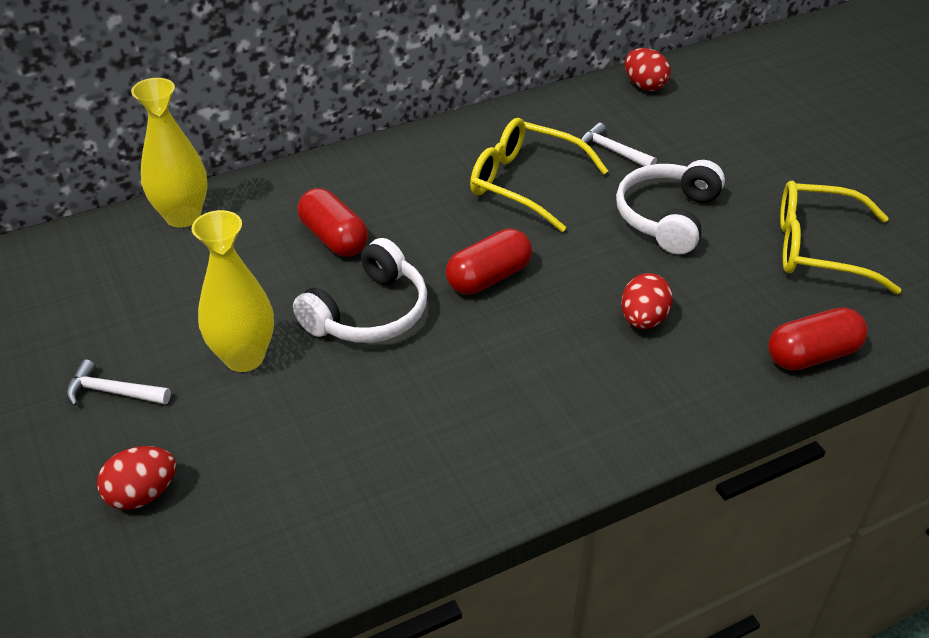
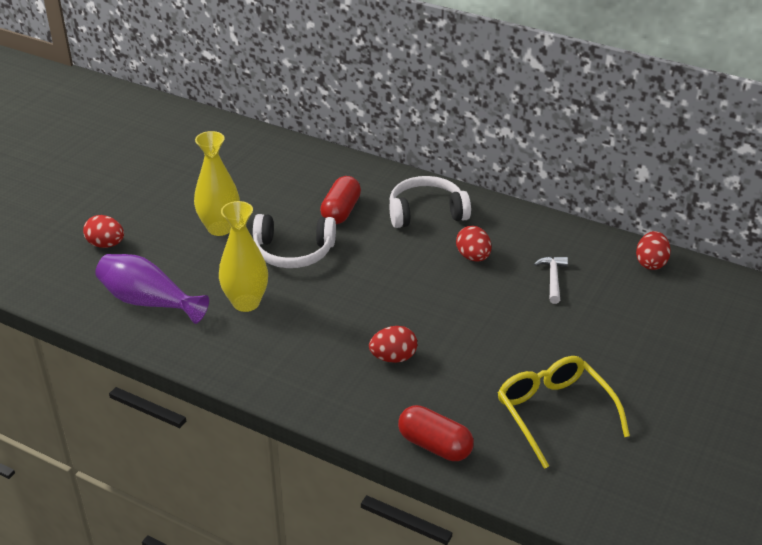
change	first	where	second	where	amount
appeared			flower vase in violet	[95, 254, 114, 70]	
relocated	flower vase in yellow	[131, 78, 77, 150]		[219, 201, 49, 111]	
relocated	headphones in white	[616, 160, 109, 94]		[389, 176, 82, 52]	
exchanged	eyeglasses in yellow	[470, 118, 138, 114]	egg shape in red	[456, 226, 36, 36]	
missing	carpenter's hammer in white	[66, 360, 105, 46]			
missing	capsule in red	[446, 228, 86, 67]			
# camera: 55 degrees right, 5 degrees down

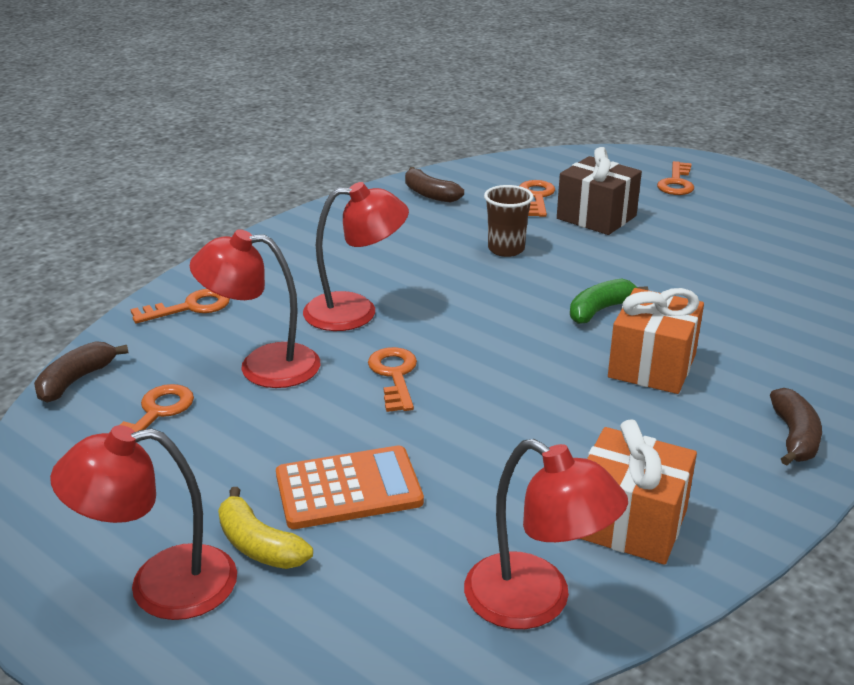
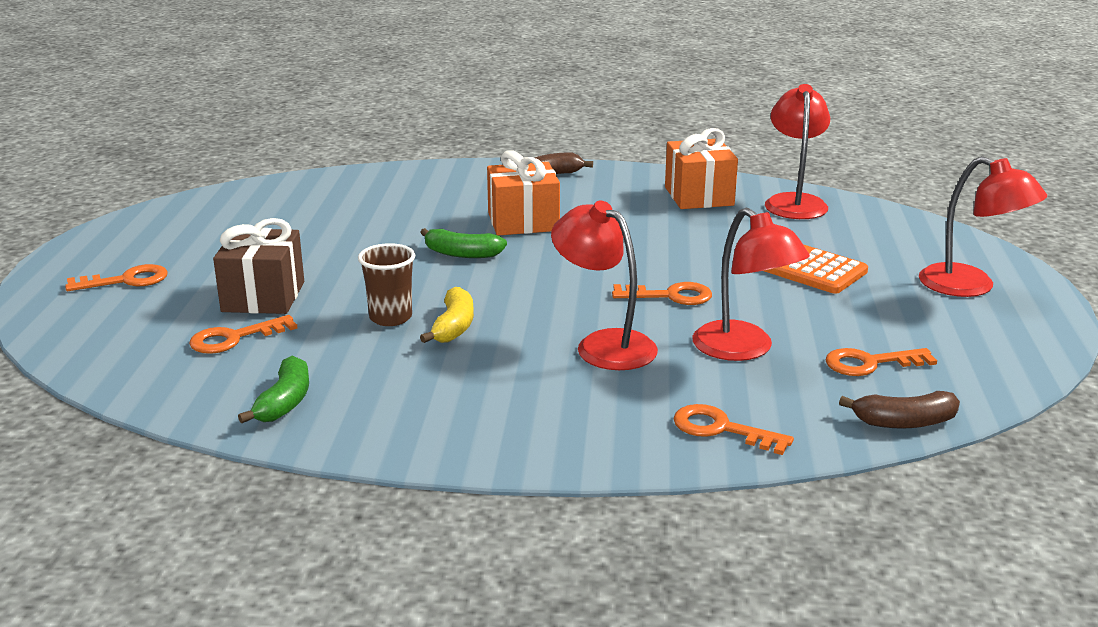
change	first	where	second	where	amount
colour	banana fruit in russet	[405, 167, 59, 36]	banana fruit in leaf-green	[238, 356, 71, 67]	
relocated	banana fruit in yellow	[218, 487, 95, 82]		[420, 287, 54, 56]	
spun	door key in orange-coloured	[368, 347, 49, 65]		[612, 282, 100, 23]	135 degrees counterclockwise
# camera: 125 degrees left, 5 degrees down

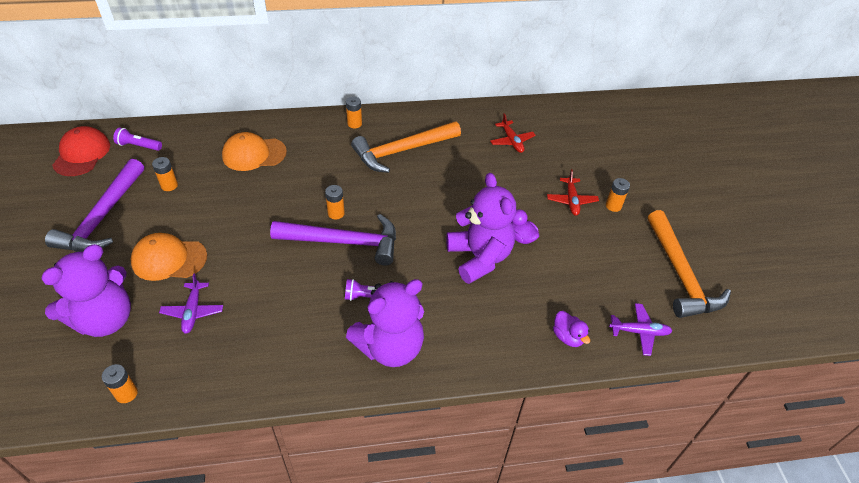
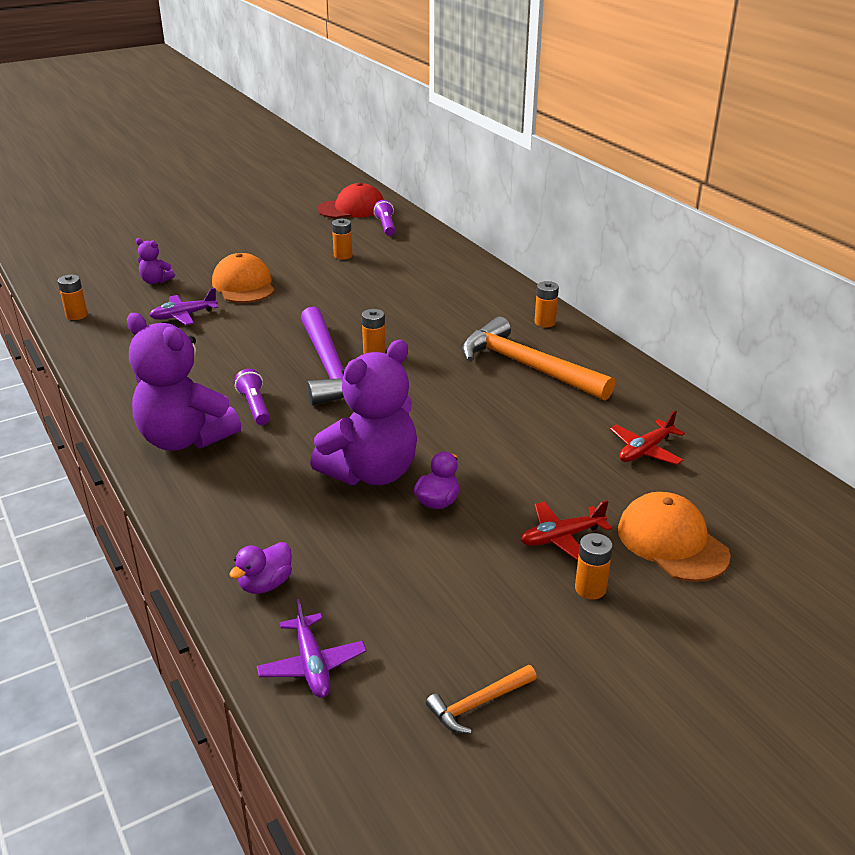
change	first	where	second	where	amount
size	stuffed bear in violet	[41, 244, 90, 93]		[136, 238, 39, 46]	x0.44
size	carpenter's hammer in orange-coloured	[648, 210, 83, 108]		[426, 665, 111, 69]	x0.45
relocated	cap in orange-coloured	[222, 132, 65, 39]		[618, 492, 113, 90]	
missing	carpenter's hammer in violet	[45, 159, 99, 93]			
# camera: 70 degrees right, 15 degrees down

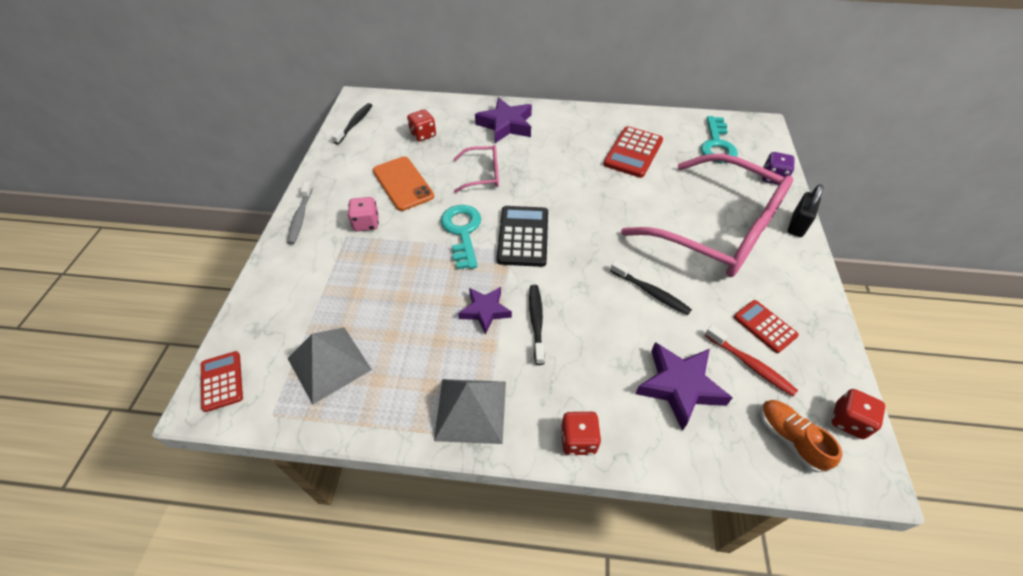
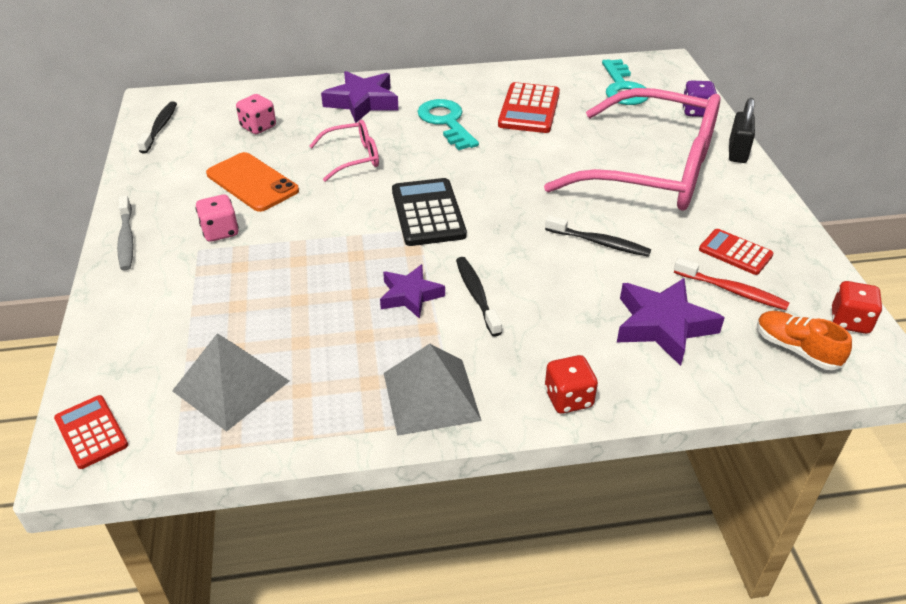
change	first	where	second	where	amount
colour	game die in red	[407, 109, 29, 32]	game die in pink	[236, 94, 40, 40]	
relocated	door key in aqua	[441, 205, 40, 65]		[417, 99, 62, 51]	
# camera: 15 degrees left, 10 degrees down

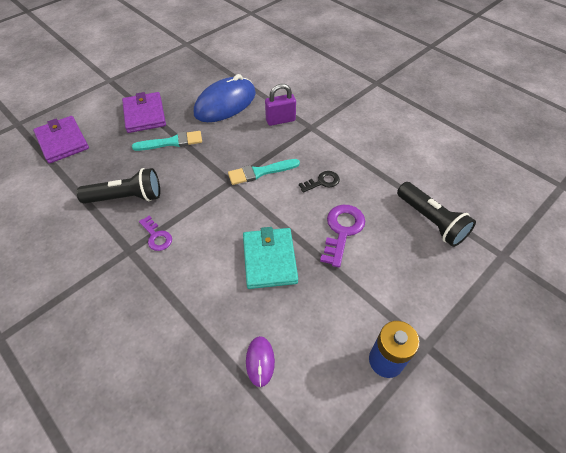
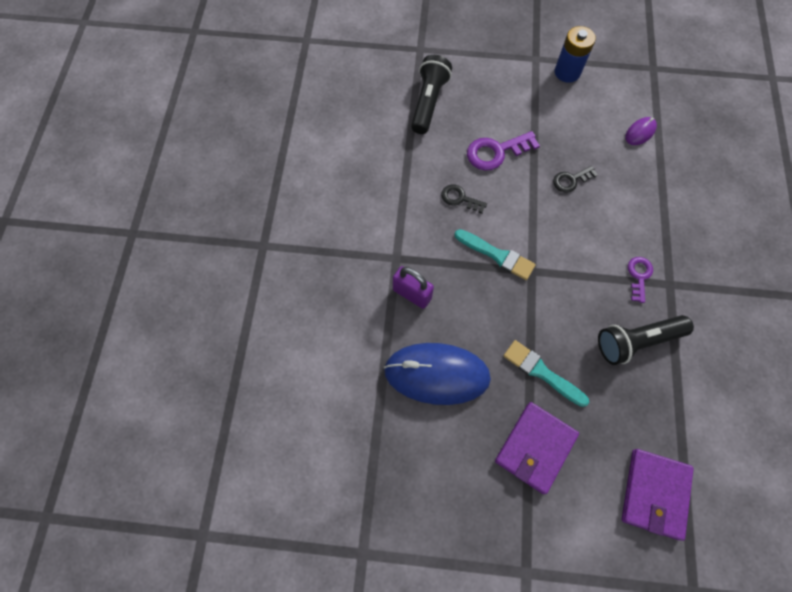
change	first	where	second	where	amount
exchanged	billfold in aqua	[243, 227, 55, 62]	door key in ebony	[553, 166, 45, 27]	
spun	flashlight in ebony	[77, 168, 83, 36]		[598, 315, 96, 50]	60 degrees counterclockwise
# camera: 130 degrees left, 15 degrees up

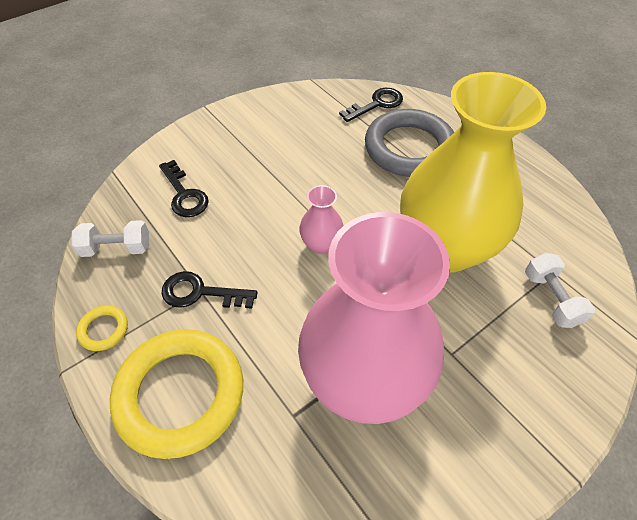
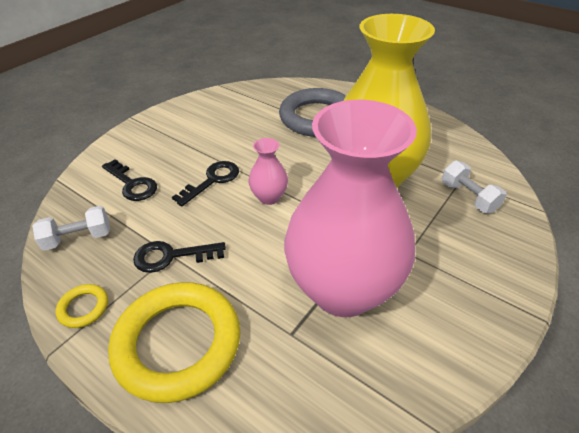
change	first	where	second	where	amount
relocated	door key in ebony	[339, 88, 64, 34]		[172, 161, 67, 45]	
# camera: 15 degrees left, 10 degrees down

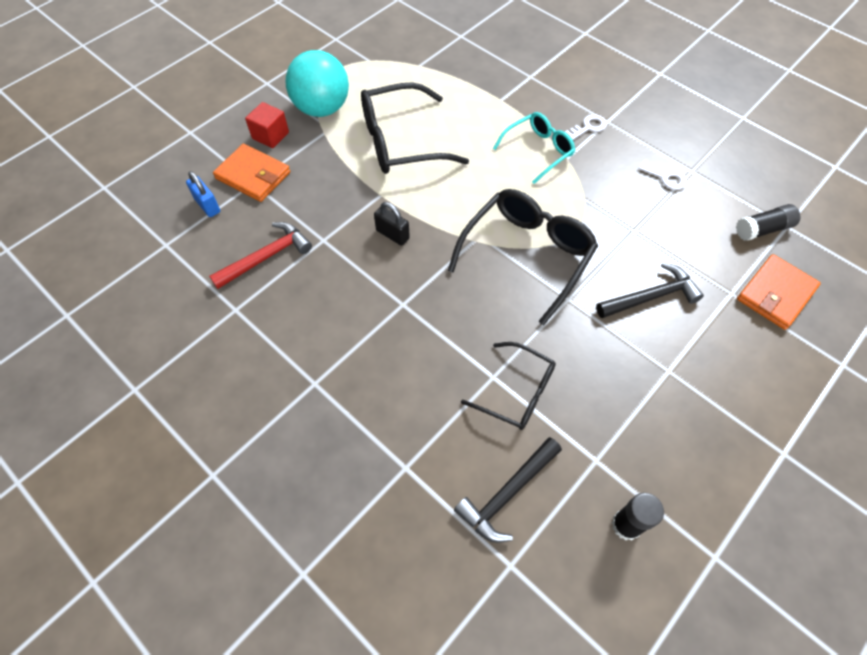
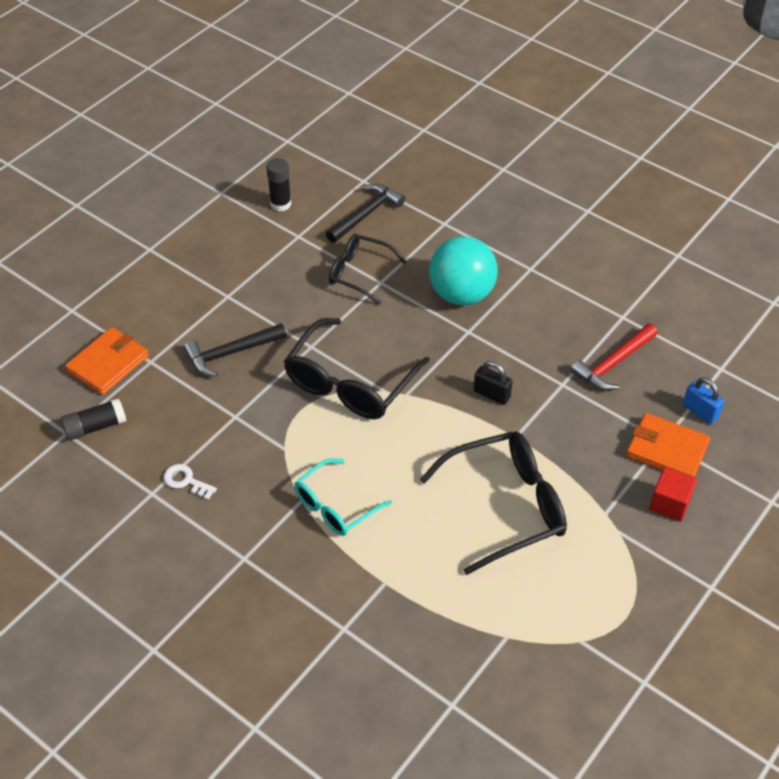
change	first	where	second	where	amount
relocated	play ball in aqua	[286, 50, 63, 67]		[429, 236, 69, 69]	
missing	door key in white	[565, 114, 42, 26]			
# camera: 175 degrees right, 10 degrees down

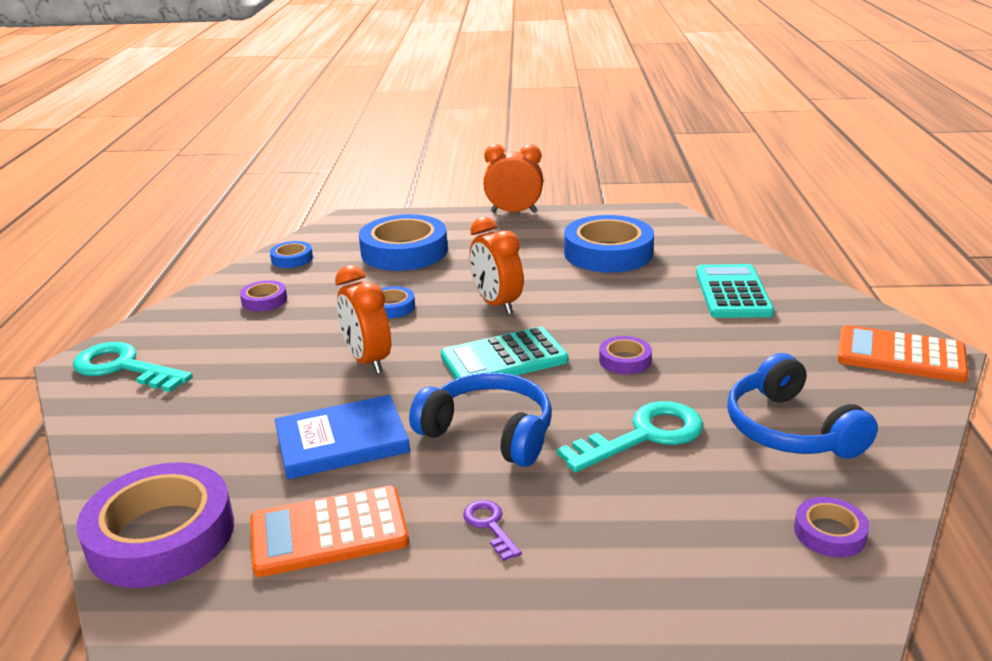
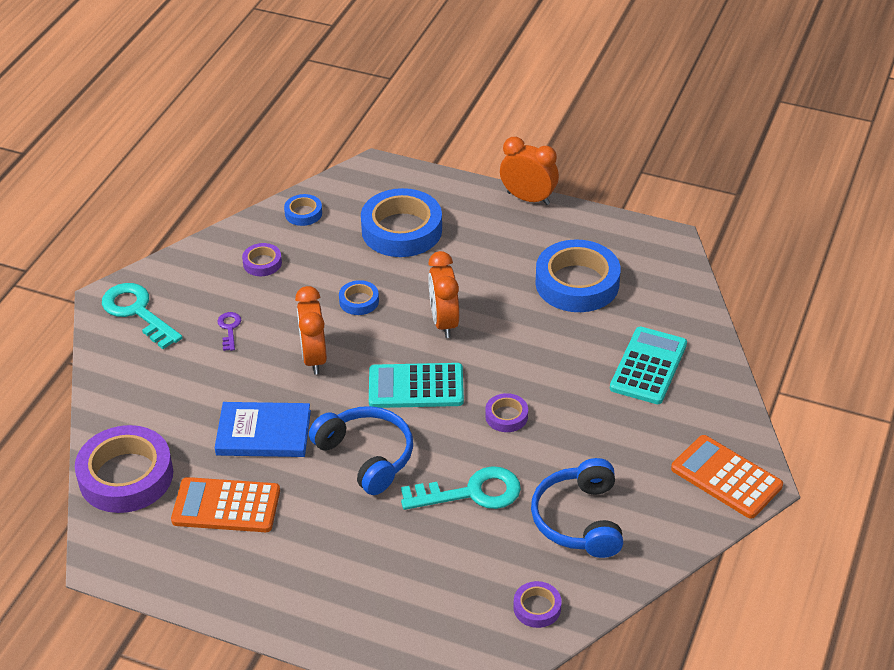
change	first	where	second	where	amount
relocated	door key in violet	[463, 500, 59, 61]		[218, 312, 23, 39]	
# camera: 20 degrees right, 15 degrees up

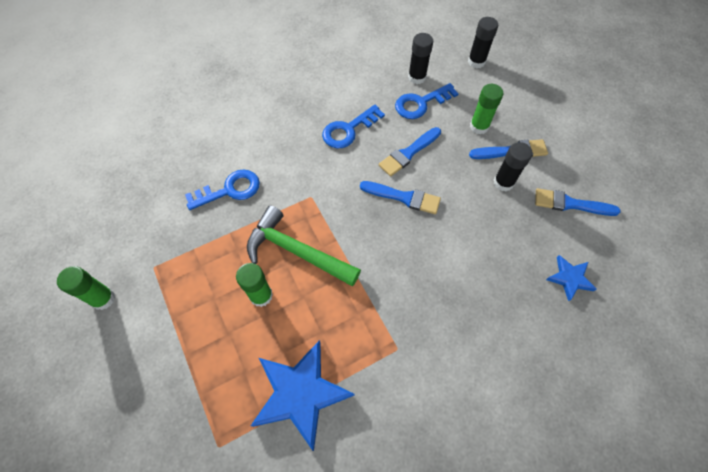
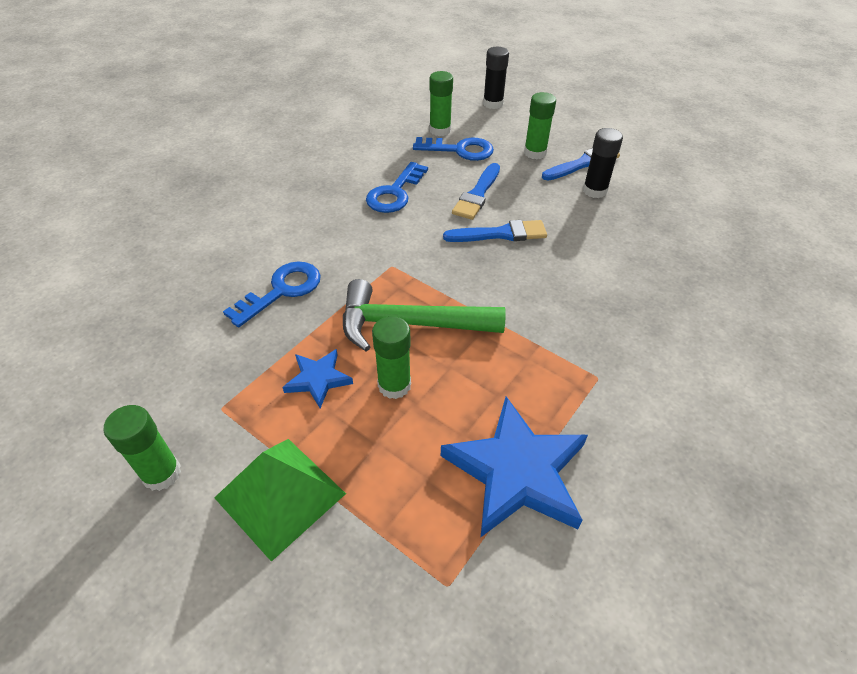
change	first	where	second	where	amount
appeared			pyramid in leaf-green	[214, 439, 132, 123]	
relocated	star shape in cobalt	[546, 255, 51, 46]		[283, 349, 70, 59]	
spun	door key in cobalt	[395, 83, 64, 36]		[413, 137, 81, 24]	120 degrees counterclockwise
colour	glue in ebony	[408, 33, 25, 51]	glue in leaf-green	[429, 71, 24, 65]	
missing	paint brush in cobalt	[535, 188, 85, 28]			
# camera: 25 degrees left, 15 degrees down

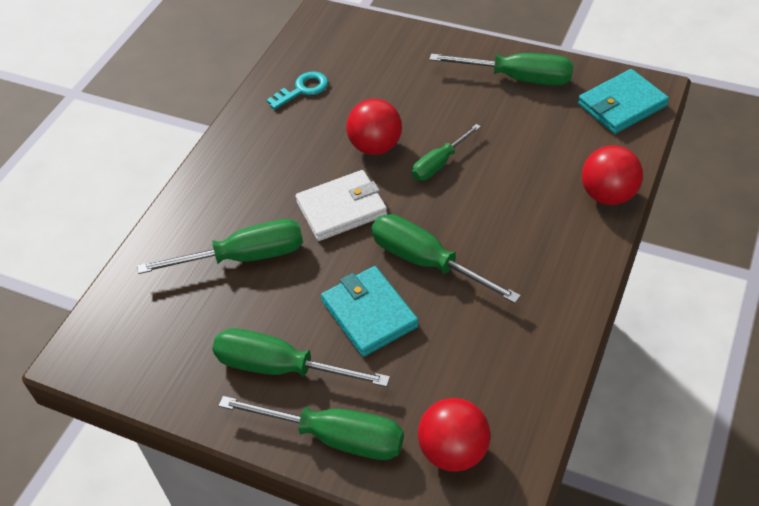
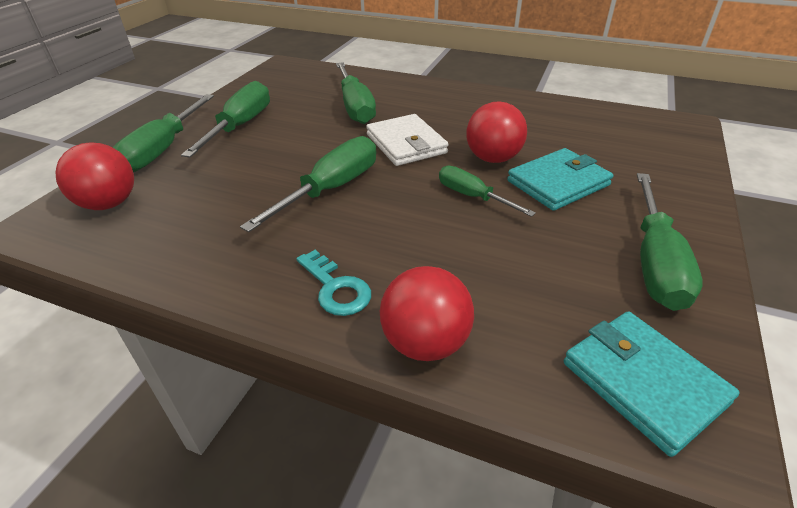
change	first	where	second	where	amount
relocated	door key in aqua	[267, 71, 61, 39]		[296, 250, 75, 66]	
relocated	billfold in aqua	[321, 266, 98, 91]		[507, 148, 106, 63]	
# camera: 85 degrees right, 10 degrees down

